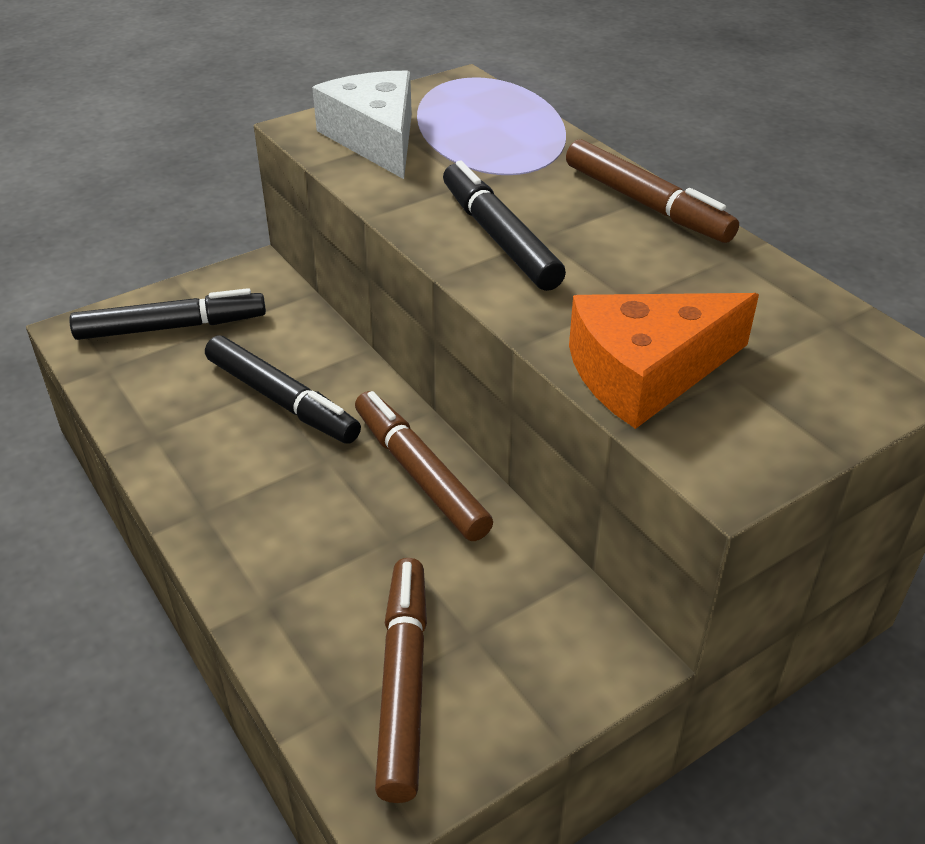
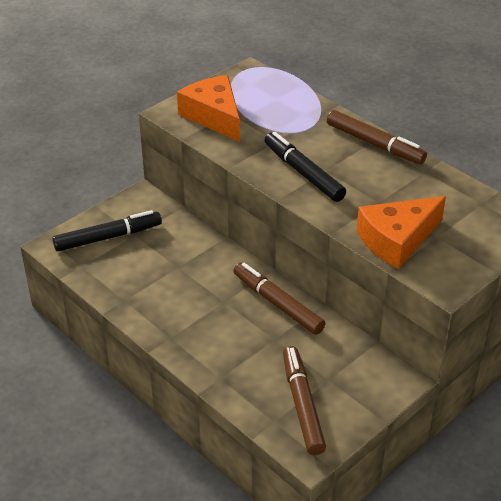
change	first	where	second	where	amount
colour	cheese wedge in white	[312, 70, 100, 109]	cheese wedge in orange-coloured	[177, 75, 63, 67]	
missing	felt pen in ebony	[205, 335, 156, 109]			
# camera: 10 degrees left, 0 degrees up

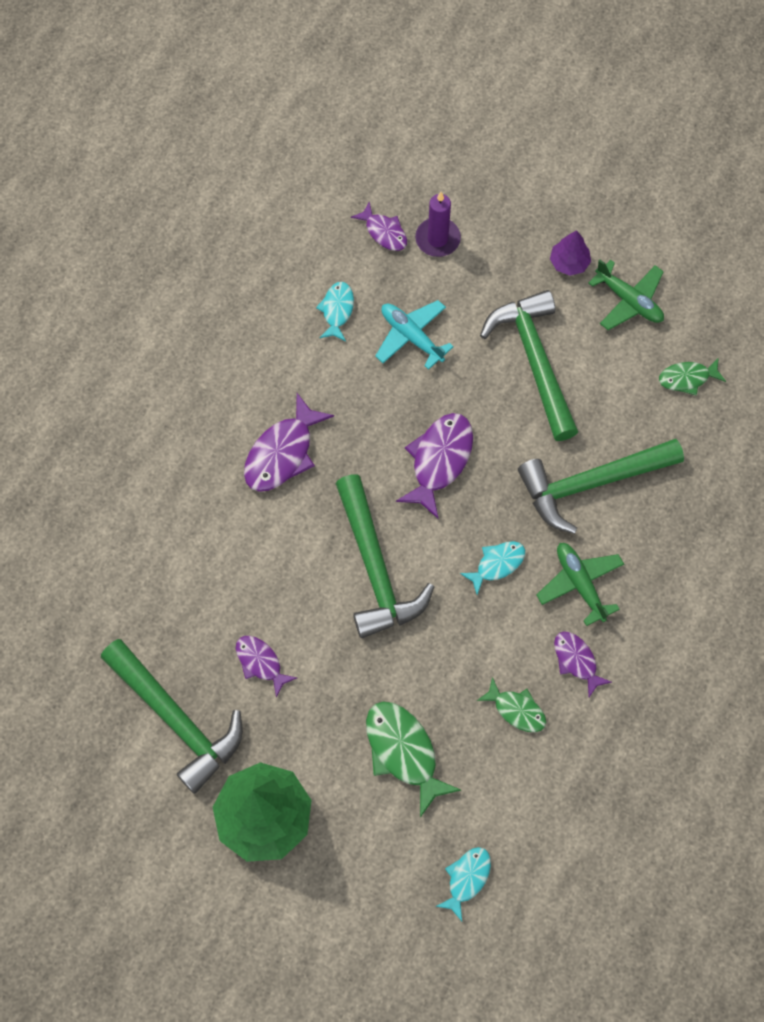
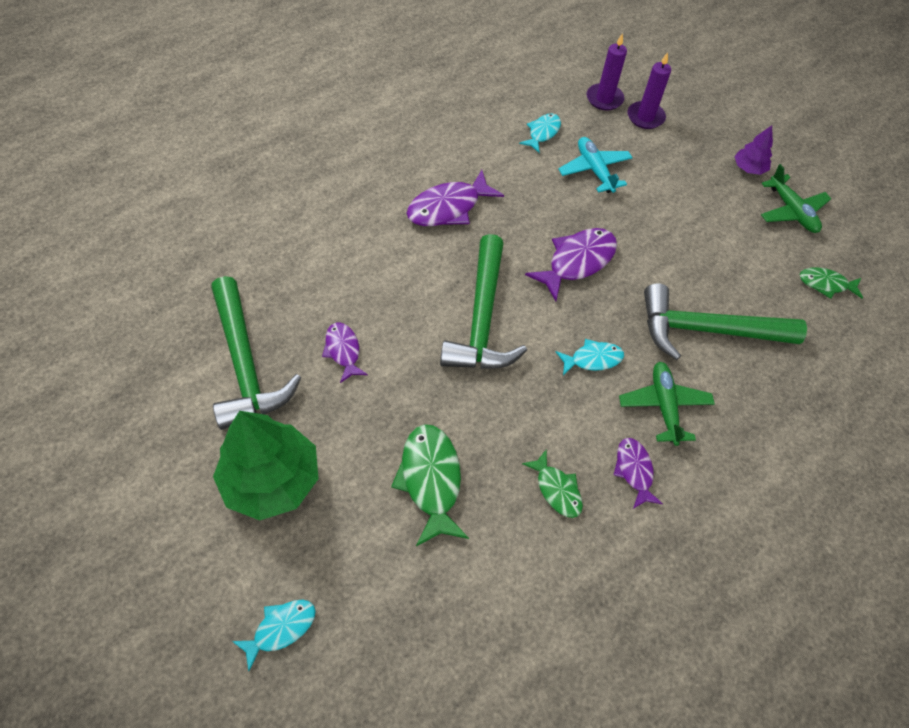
change	first	where	second	where	amount
relocated	fish in aqua	[435, 847, 56, 74]		[232, 600, 84, 72]	
exchanged	fish in violet	[351, 201, 56, 50]	pillar candle in violet	[587, 33, 40, 78]	
missing	carpenter's hammer in leaf-green	[480, 290, 98, 151]			
# camera: 20 degrees right, 10 degrees down

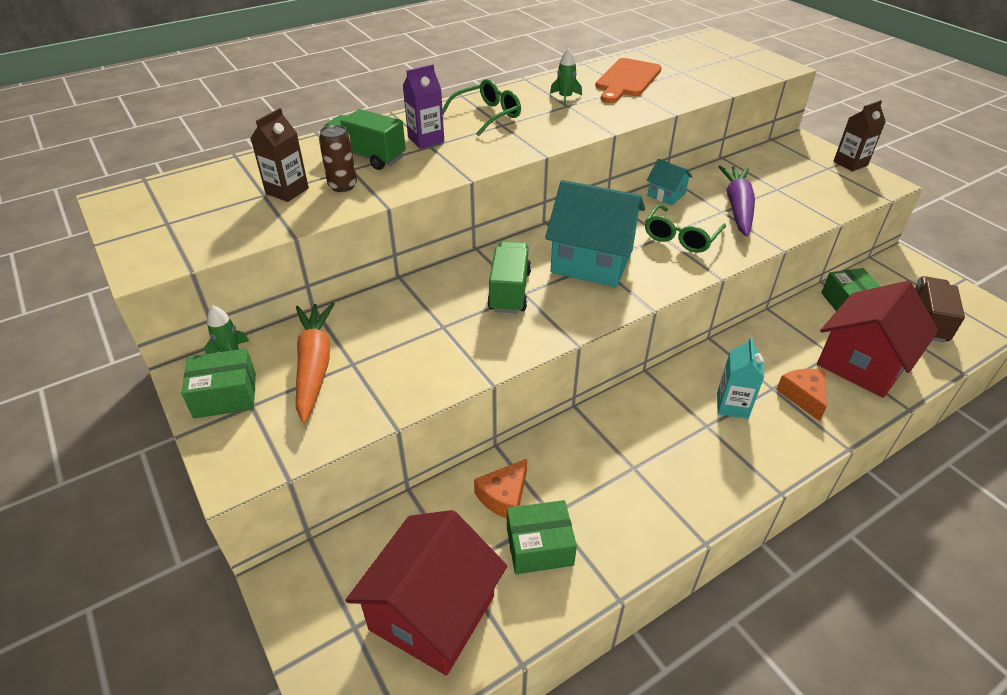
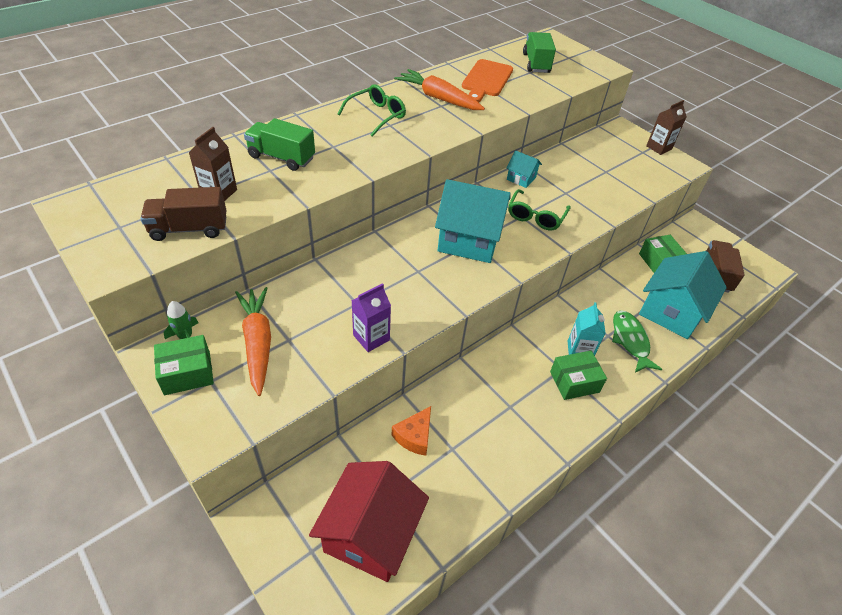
change	first	where	second	where	amount
appeared			toy truck in russet	[140, 187, 87, 54]	
relocated	juice carton in violet	[403, 64, 41, 85]		[352, 283, 39, 69]	
exchanged	spaceship in leaf-green	[550, 48, 32, 58]	toy carrot in orange-coloured	[394, 69, 91, 41]	
relocated	toy truck in leaf-green	[488, 241, 43, 73]		[523, 32, 33, 41]	
relocated	package in leaf-green	[507, 500, 70, 74]		[550, 351, 57, 49]	
exchanged	cheese wedge in orange-coloured	[776, 369, 51, 52]	fish in leaf-green	[612, 310, 50, 63]	
colour	cottage in red	[817, 281, 121, 117]	cottage in aqua	[639, 251, 88, 88]	
missing	can in russet	[319, 125, 38, 67]			
missing	toy carrot in violet	[718, 166, 37, 71]			
# camera: 10 degrees left, 5 degrees up

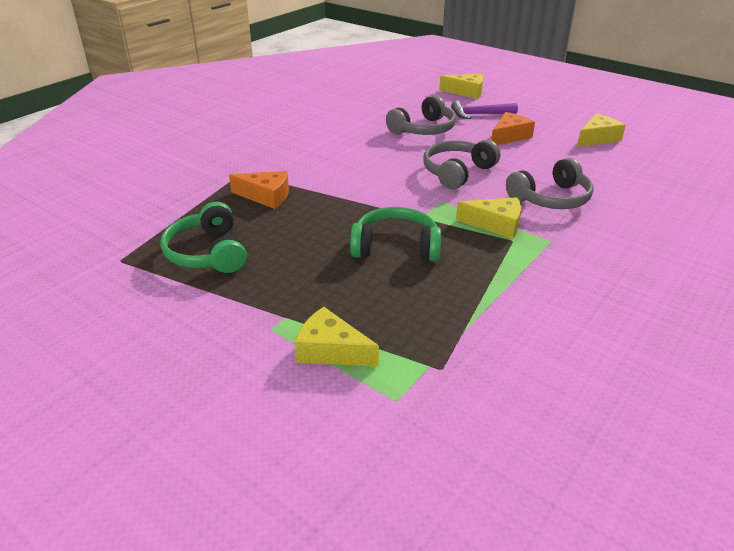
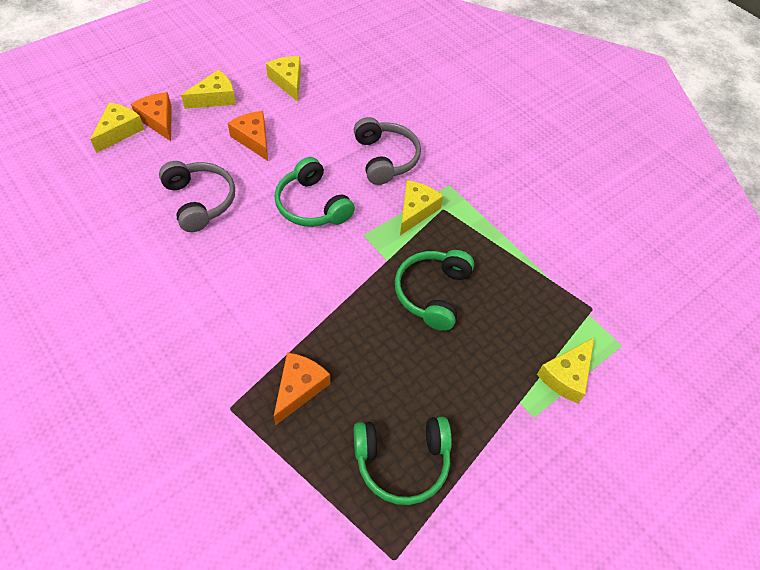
change	first	where	second	where	amount
appeared			cheese wedge in orange-coloured	[131, 92, 41, 49]	
appeared			cheese wedge in yellow	[181, 70, 55, 39]	
colour	headphones in ash-grey	[423, 140, 78, 49]	headphones in leaf-green	[275, 157, 80, 70]	
missing	carpenter's hammer in violet	[451, 101, 67, 18]			
# camera: 80 degrees left, 20 degrees up

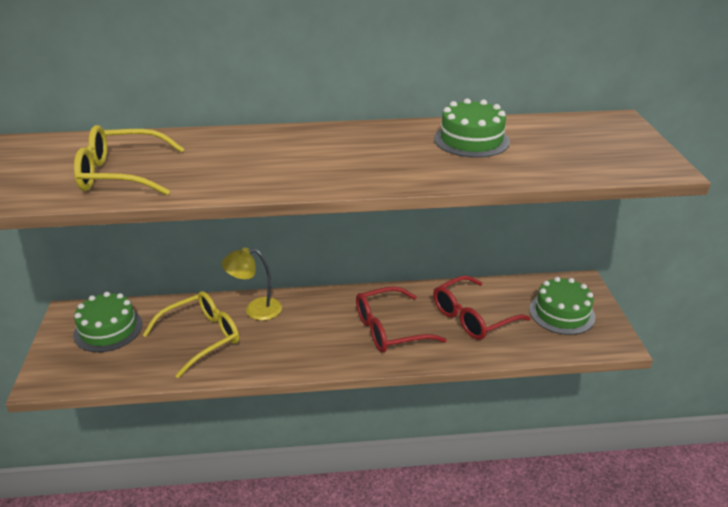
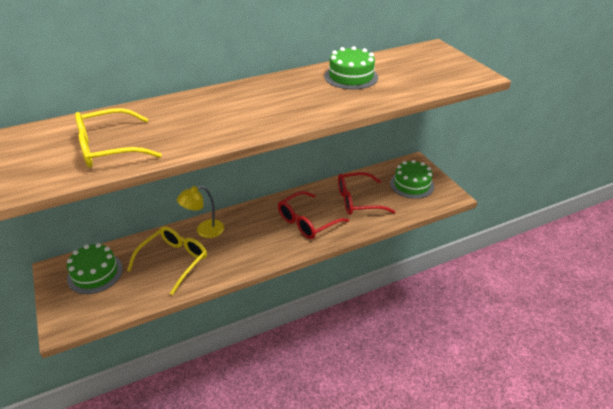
change	first	where	second	where	amount
spun	eyeglasses in red	[433, 276, 98, 64]		[338, 172, 58, 43]	45 degrees clockwise
# camera: 20 degrees left, 5 degrees up

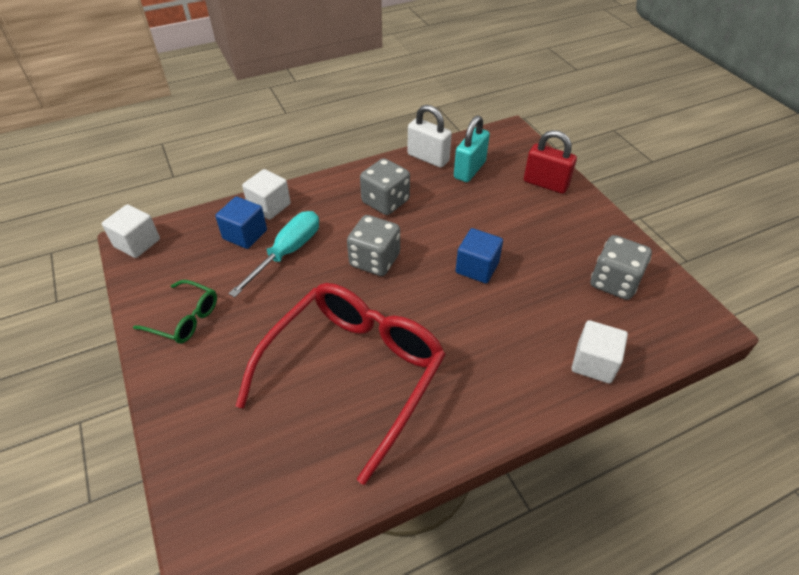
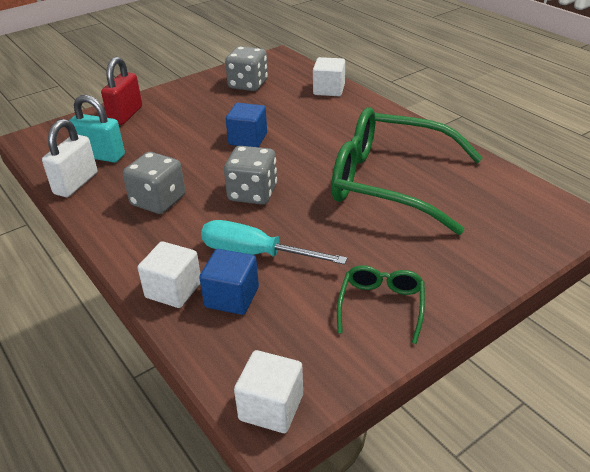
change	first	where	second	where	amount
colour	eyeglasses in red	[236, 283, 210, 202]	eyeglasses in leaf-green	[331, 107, 152, 128]	
# camera: 100 degrees left, 10 degrees down

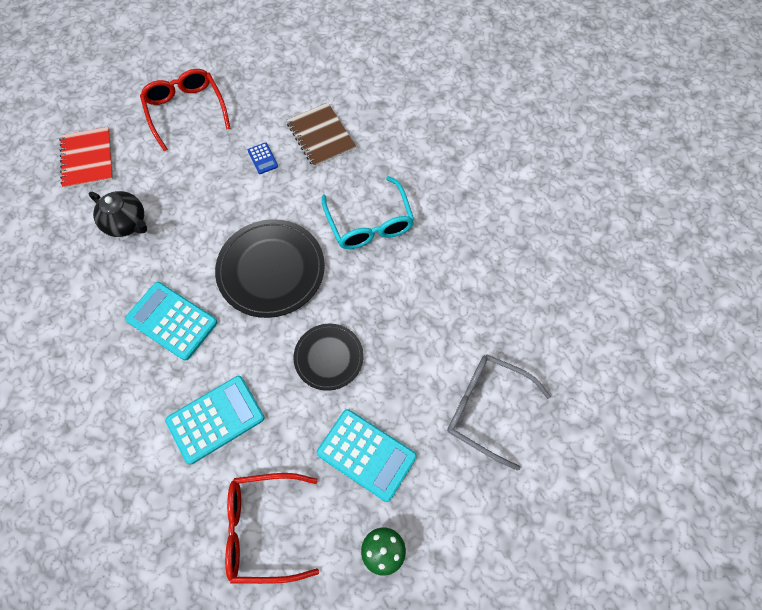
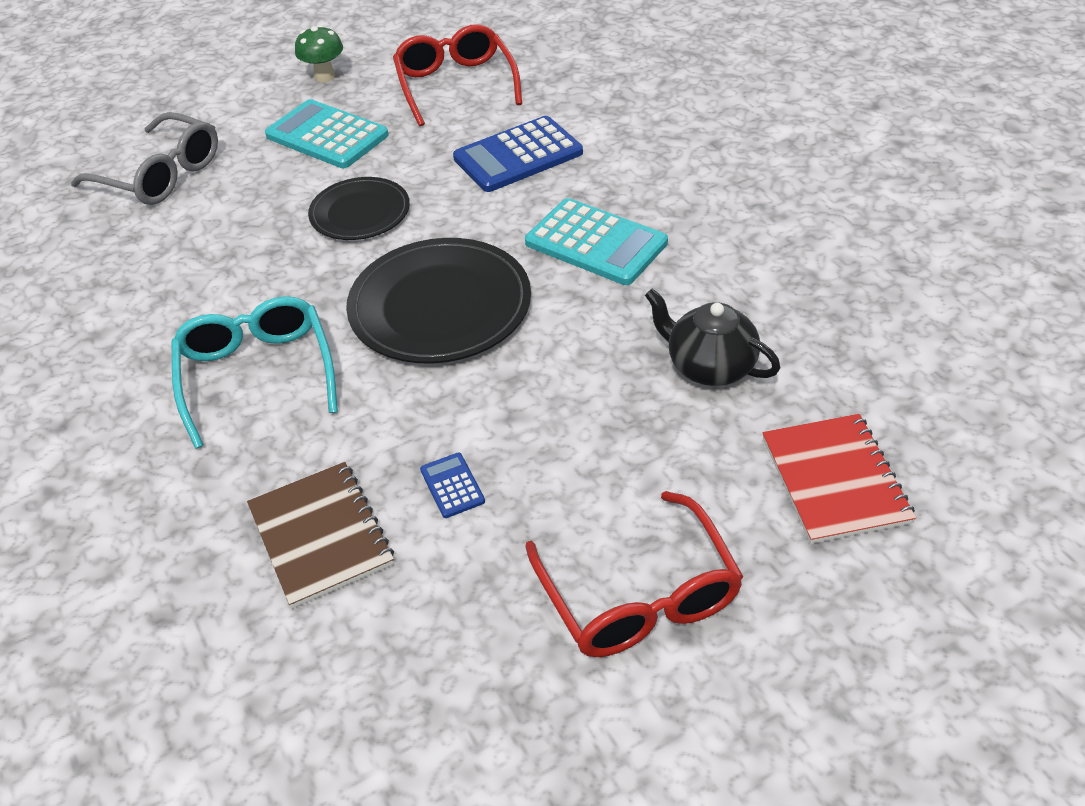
change	first	where	second	where	amount
spun	eyeglasses in red	[225, 473, 94, 111]		[393, 24, 129, 102]	105 degrees counterclockwise
colour	calculator in aqua	[165, 376, 100, 88]	calculator in cobalt	[453, 116, 130, 76]	
# camera: 175 degrees left, 20 degrees down

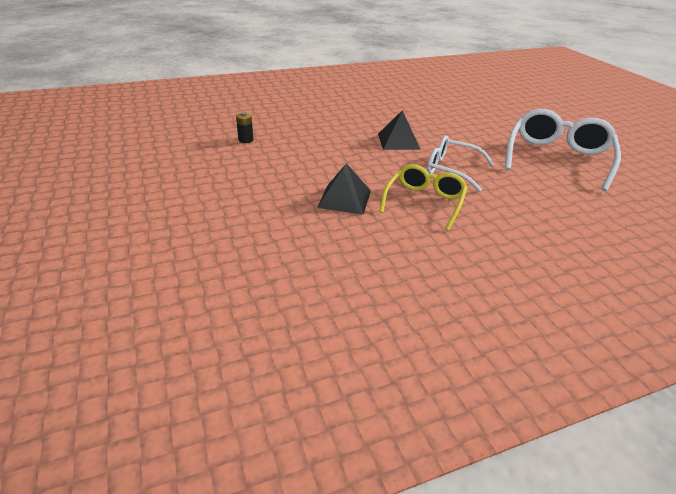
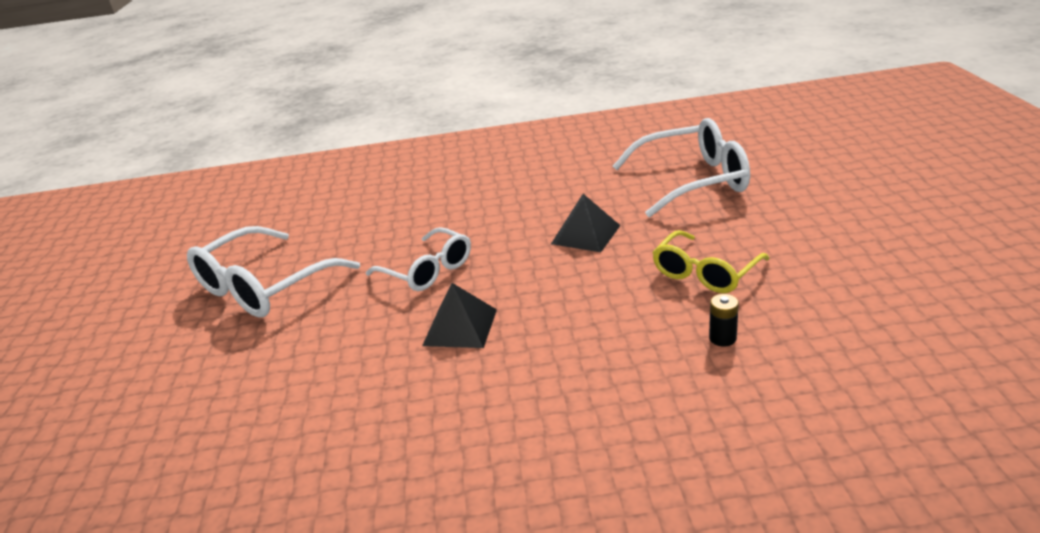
change	first	where	second	where	amount
appeared			eyeglasses in white	[613, 118, 137, 100]	
relocated	eyeglasses in yellow	[380, 164, 88, 67]		[652, 230, 118, 63]	
# camera: 160 degrees left, 5 degrees down

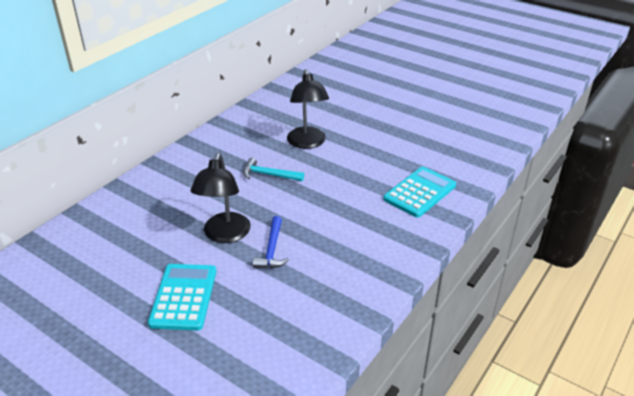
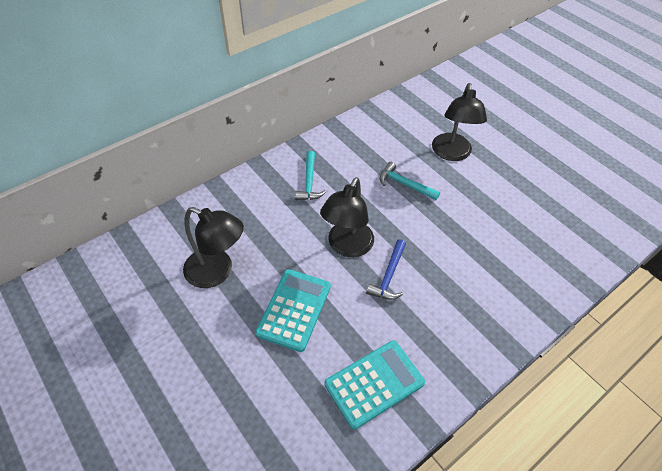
change	first	where	second	where	amount
appeared			desk lamp in ebony	[183, 207, 61, 81]	
appeared			carpenter's hammer in aqua	[295, 151, 31, 49]	
relocated	calculator in aqua	[383, 167, 73, 51]		[324, 341, 101, 89]	
# camera: 15 degrees right, 15 degrees up

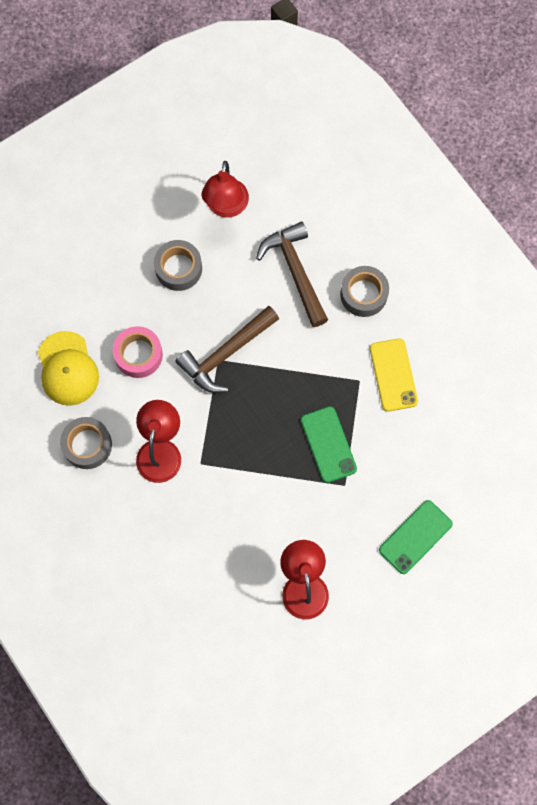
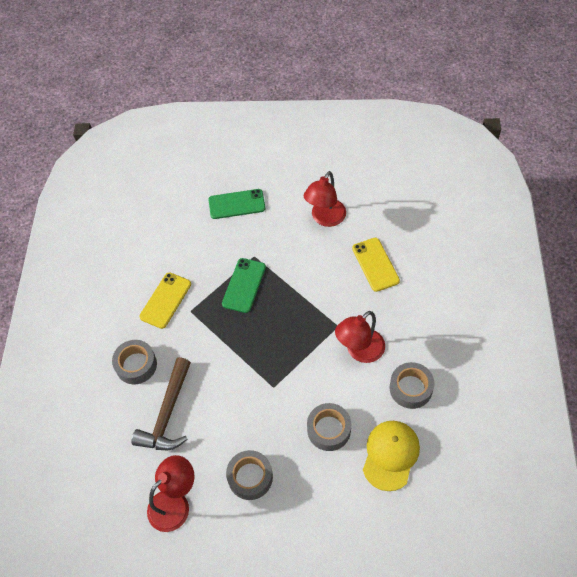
change	first	where	second	where	amount
colour	roll of tape in pink	[113, 326, 50, 52]	roll of tape in ash-grey	[307, 403, 44, 48]	
appeared			smartphone in yellow	[352, 238, 48, 54]	
missing	carpenter's hammer in russet	[175, 306, 104, 87]			
# camera: 140 degrees left, 15 degrees down

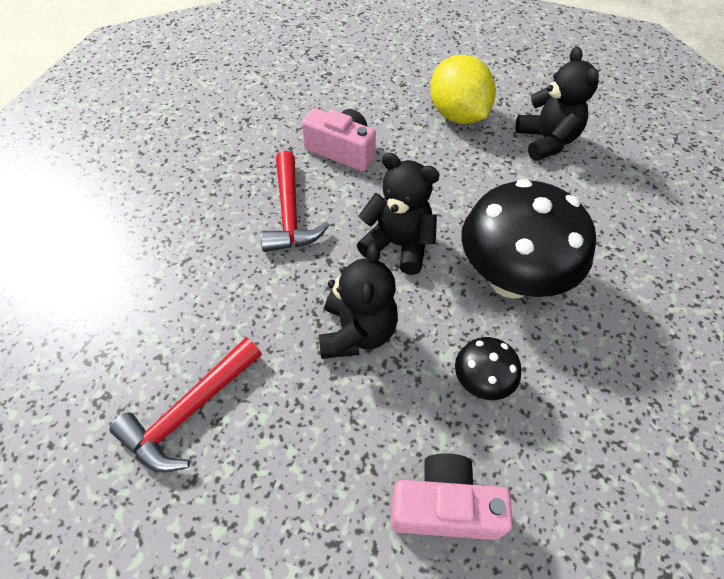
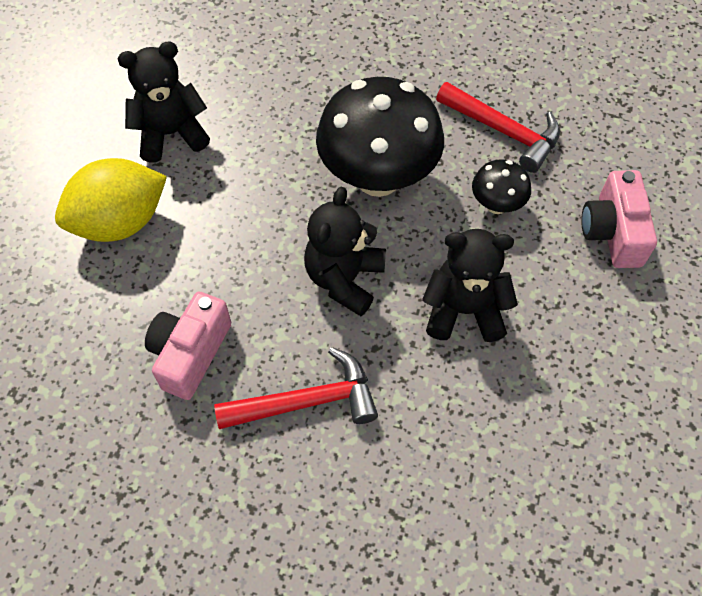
change	first	where	second	where	amount
relocated	carpenter's hammer in red	[110, 337, 152, 135]		[436, 82, 124, 91]	
# camera: 95 degrees left, 5 degrees up

